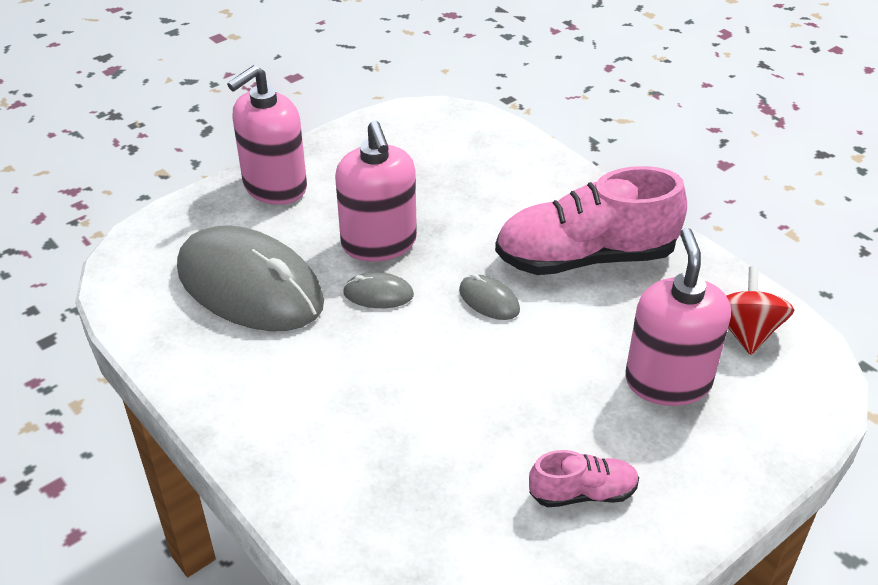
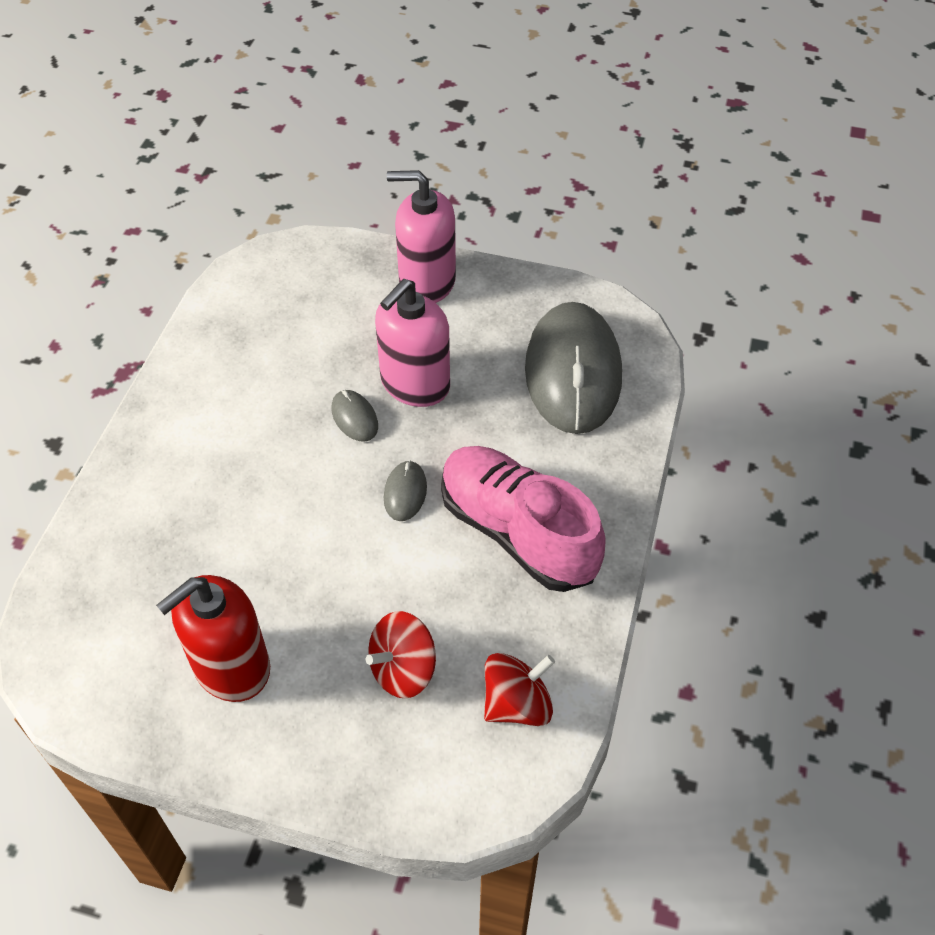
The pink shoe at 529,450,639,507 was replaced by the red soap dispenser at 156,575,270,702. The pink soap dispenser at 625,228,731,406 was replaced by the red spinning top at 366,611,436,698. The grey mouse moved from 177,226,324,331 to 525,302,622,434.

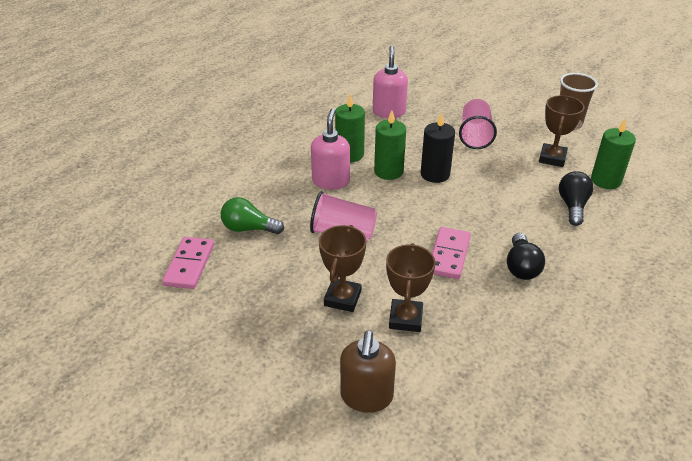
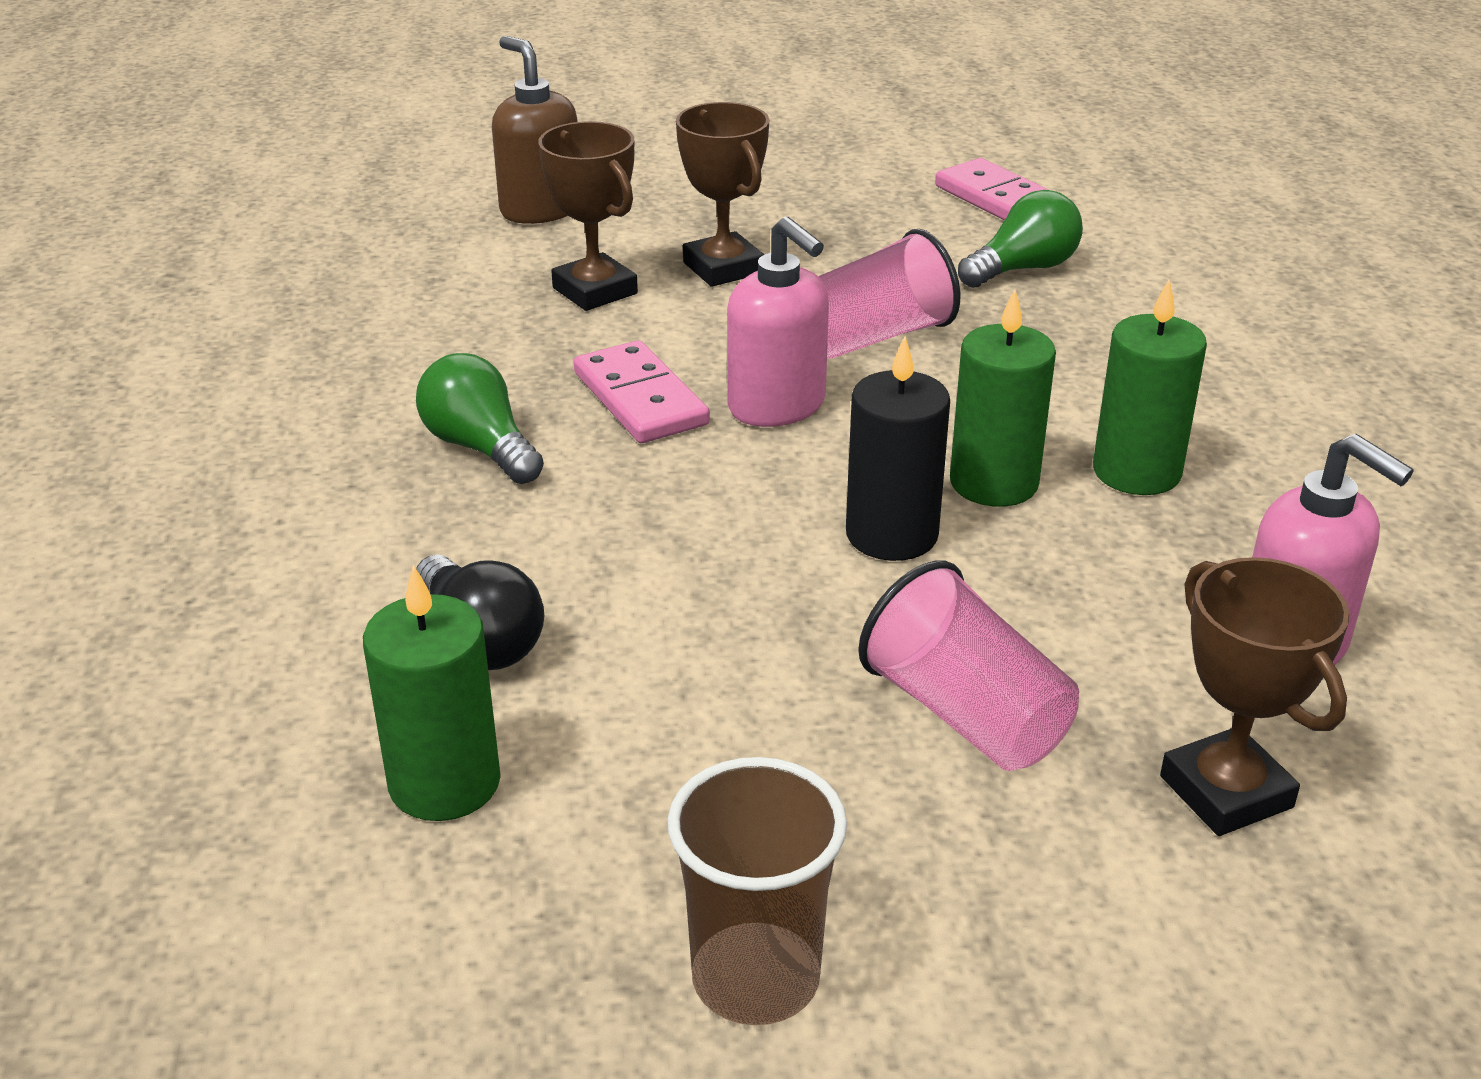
The black light bulb at 507,233,545,280 became the green light bulb at 416,353,544,484. The pink soap dispenser moved from 311,108,350,190 to 727,217,829,427. The brown trophy moved from 539,95,584,167 to 1160,557,1350,836.

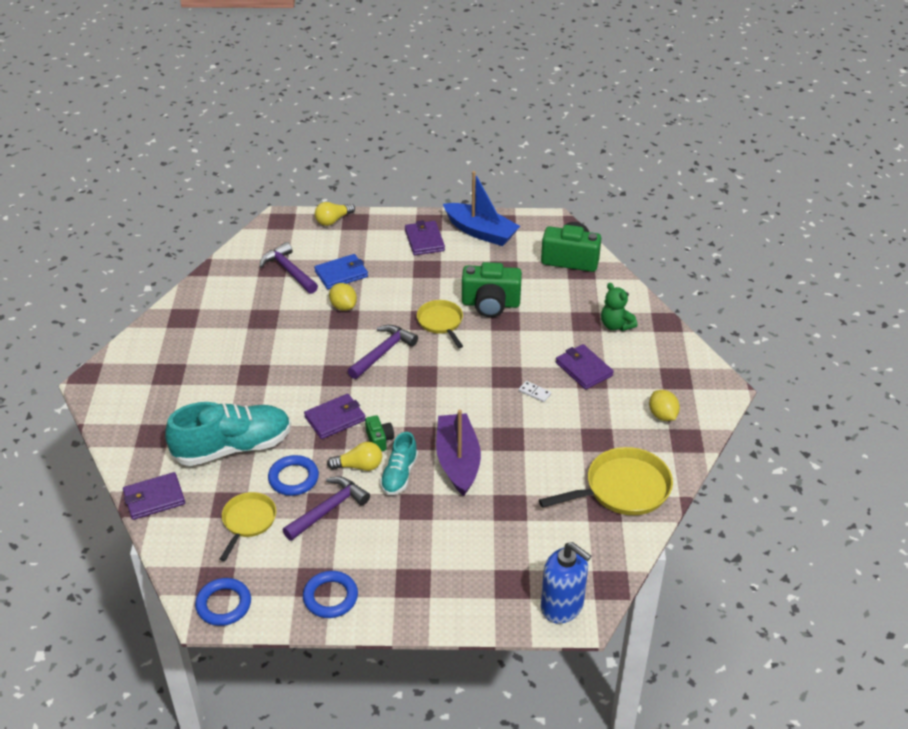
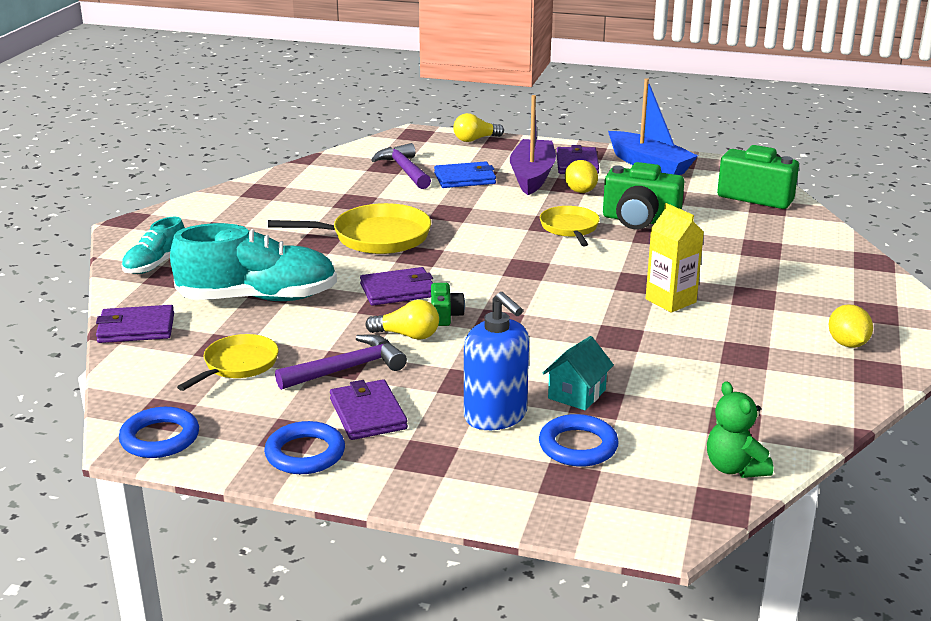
The turquoise shoe moved from 380,432,418,495 to 122,217,185,274. The yellow pan moved from 539,447,673,515 to 268,203,431,254. The purple wallet moved from 556,344,614,390 to 330,379,408,440. The blue soap dispenser moved from 541,542,591,623 to 464,292,529,430. The purple boat moved from 436,410,481,496 to 510,95,556,195. The blue ring moved from 268,455,319,496 to 539,414,619,467. The turquoise house at 543,336,614,410 appeared. The yellow lemon moved from 329,283,357,311 to 565,160,598,193. The white domino at 519,381,551,402 was replaced by the yellow carton at 646,203,704,313. The green teddy bear moved from 601,283,637,331 to 707,381,773,478. The purple hammer at 348,325,418,379 disappeared.

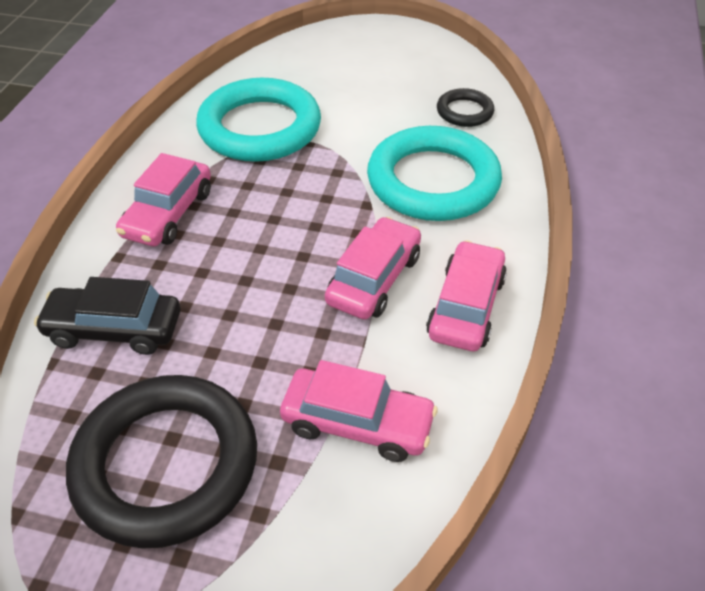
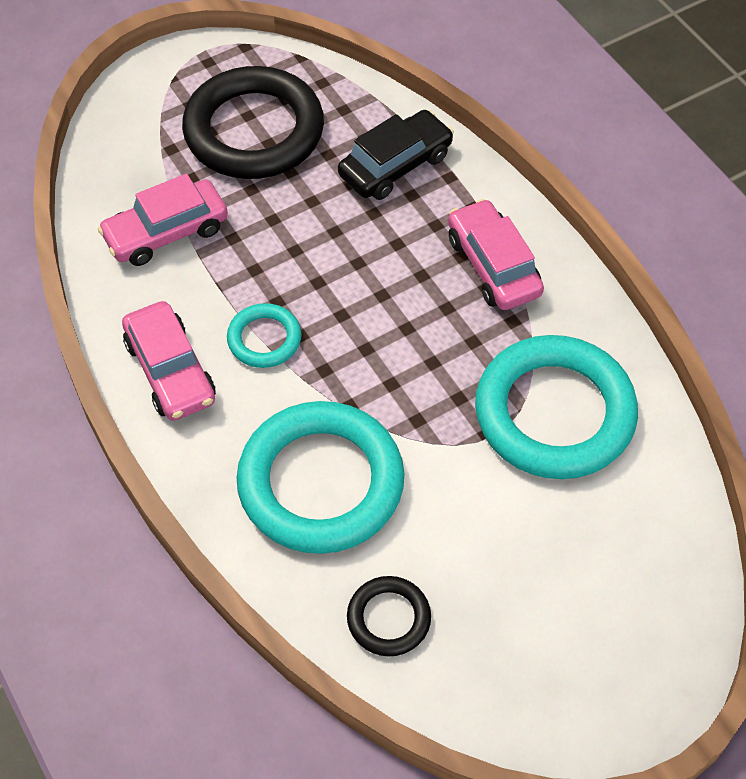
The pink car at 325,217,421,320 was replaced by the turquoise ring at 227,303,302,368.

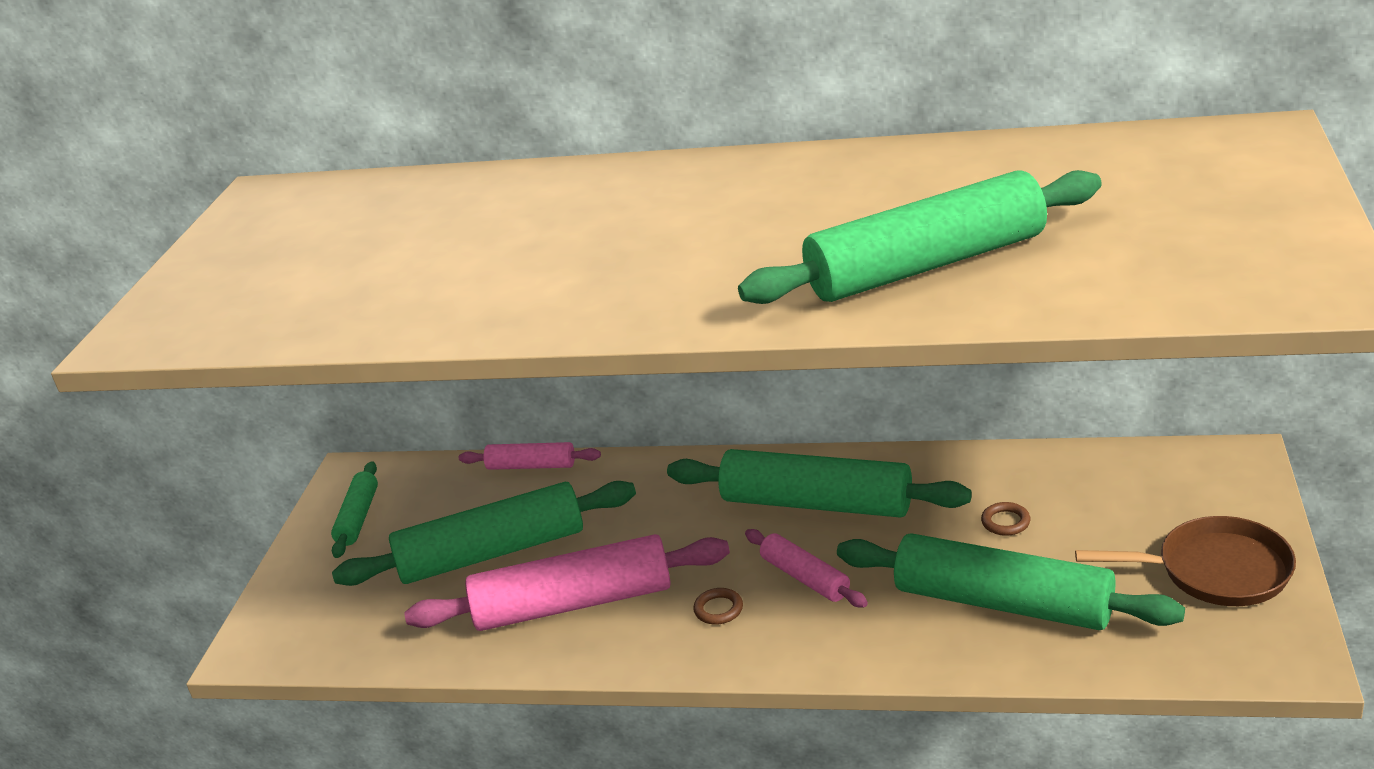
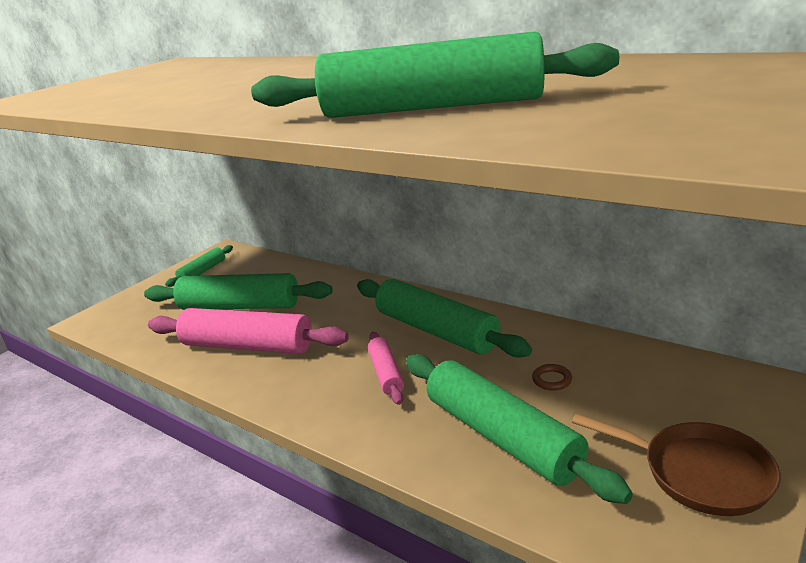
The pink rolling pin at 459,442,601,470 disappeared. The brown ring at 693,588,743,625 disappeared.

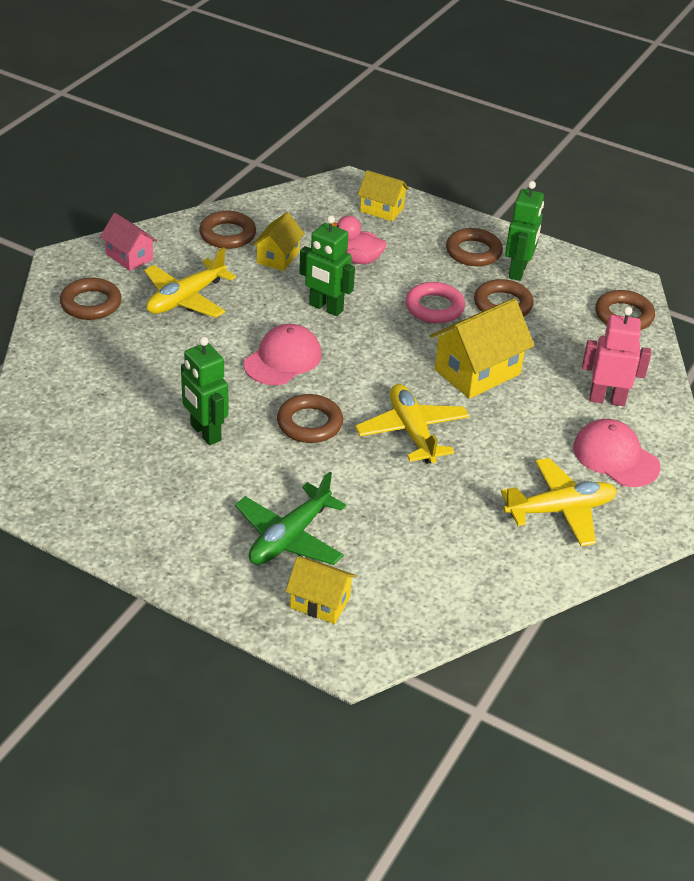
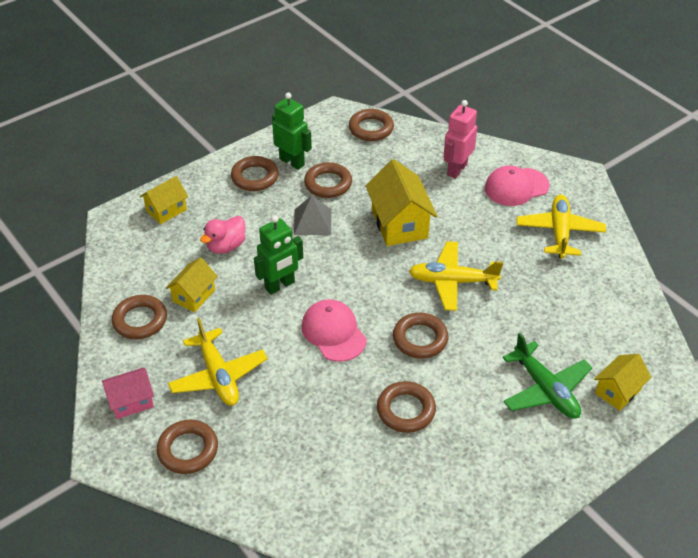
The yellow house at 252,212,305,271 turned 75 degrees clockwise. The pink ring at 405,282,465,324 was replaced by the grey pyramid at 294,195,331,235. The green robot at 181,337,229,445 was replaced by the brown ring at 377,381,436,433.

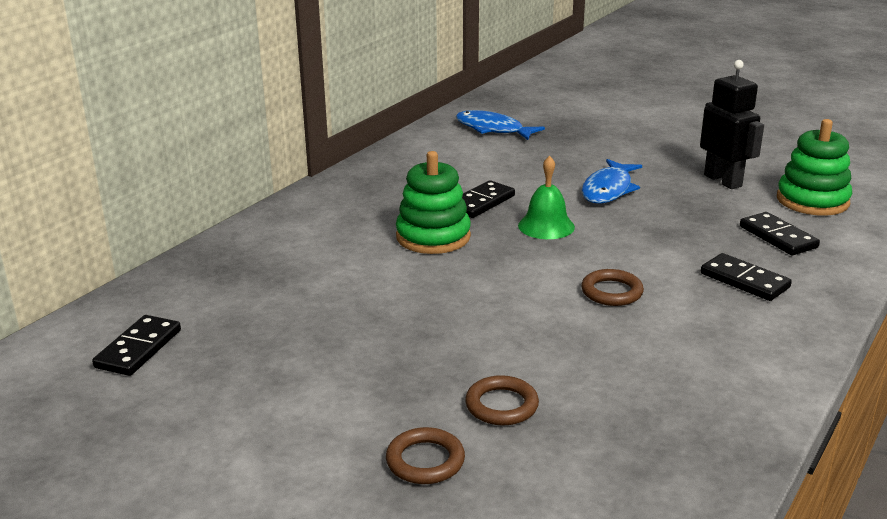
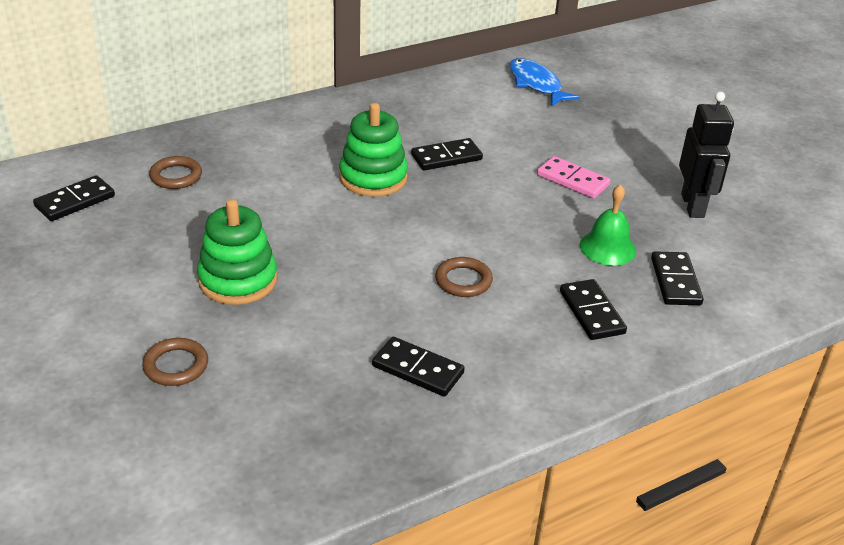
The brown ring moved from 465,375,539,425 to 149,156,202,189. The green stacking toy moved from 777,119,852,216 to 197,199,278,305. The black domino at 372,337,465,397 appeared. The blue fish at 582,159,642,204 was replaced by the pink domino at 537,156,610,199. The green bell moved from 518,156,575,239 to 580,184,636,266.

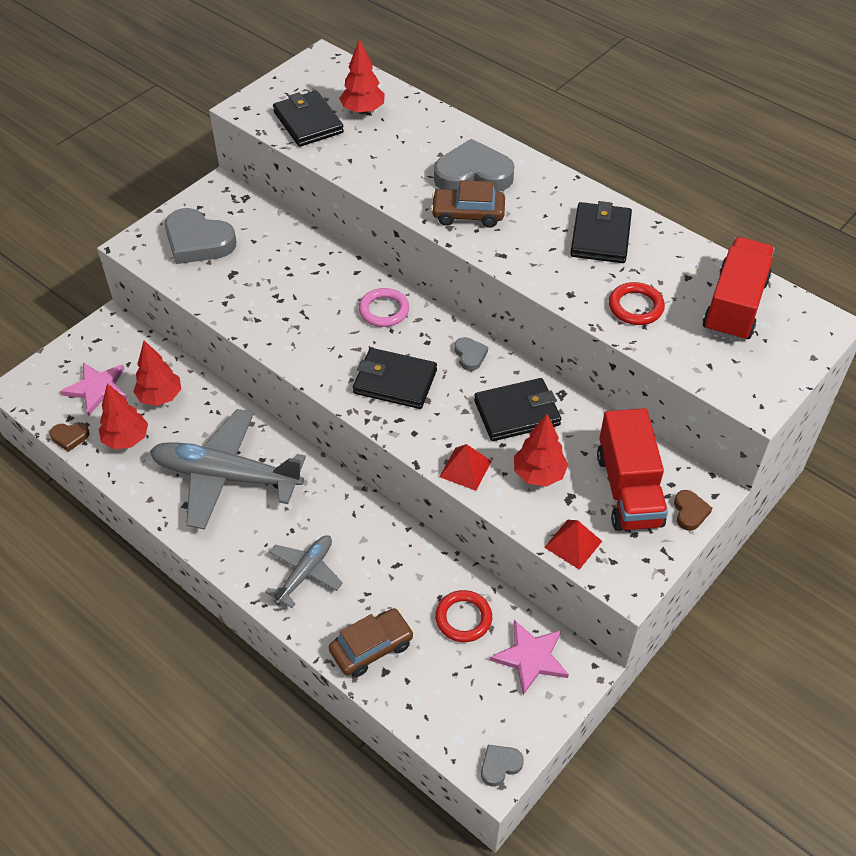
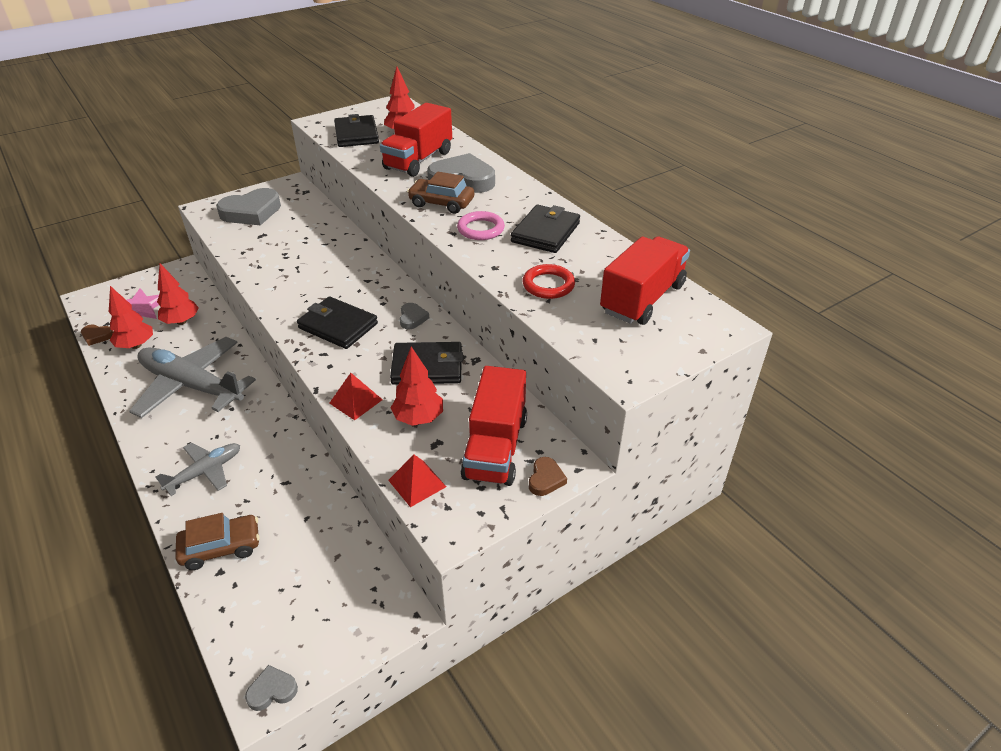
The grey heart at 165,208,236,264 turned 75 degrees counterclockwise. The red truck at 380,103,452,177 appeared. The pink ring moved from 359,288,409,327 to 457,211,505,240. The red ring at 435,590,492,642 disappeared. The pink star at 490,620,569,695 disappeared.

